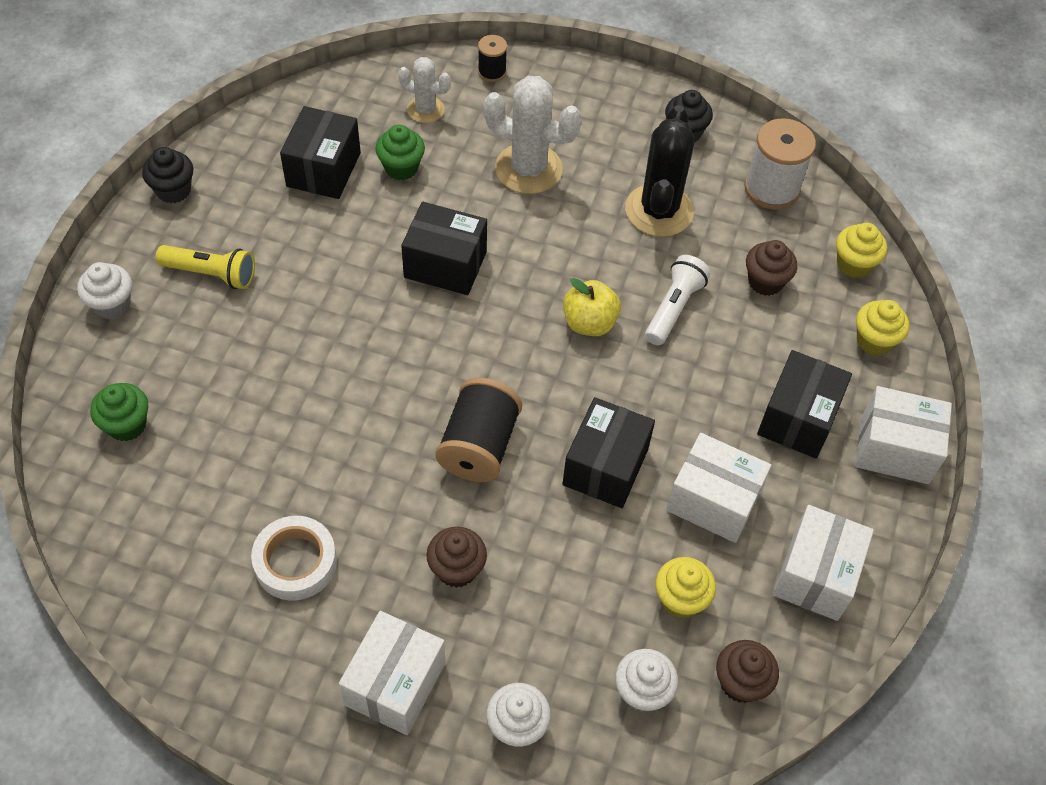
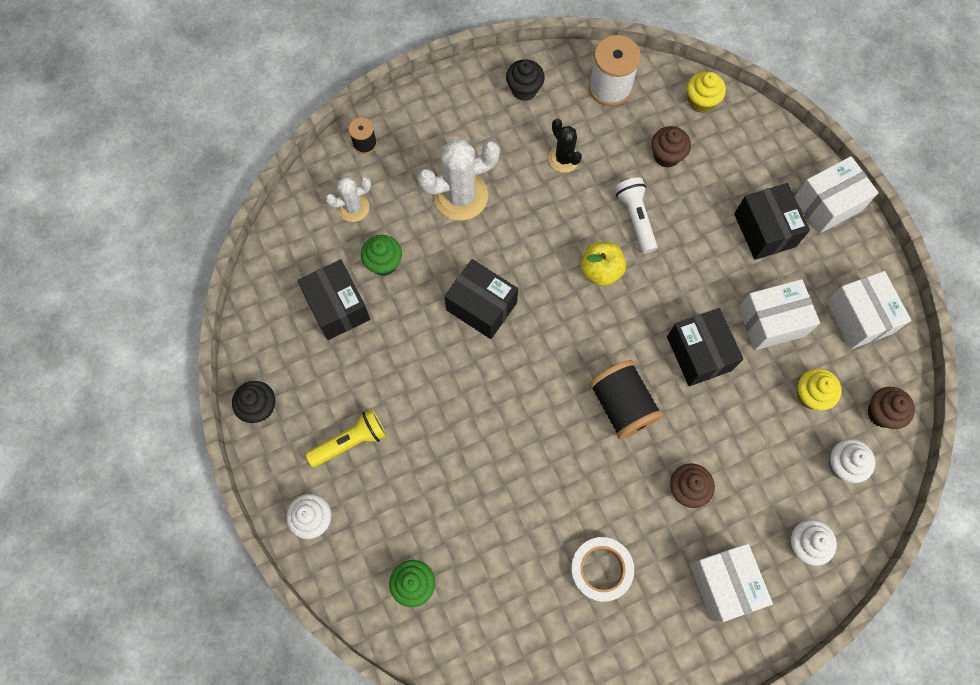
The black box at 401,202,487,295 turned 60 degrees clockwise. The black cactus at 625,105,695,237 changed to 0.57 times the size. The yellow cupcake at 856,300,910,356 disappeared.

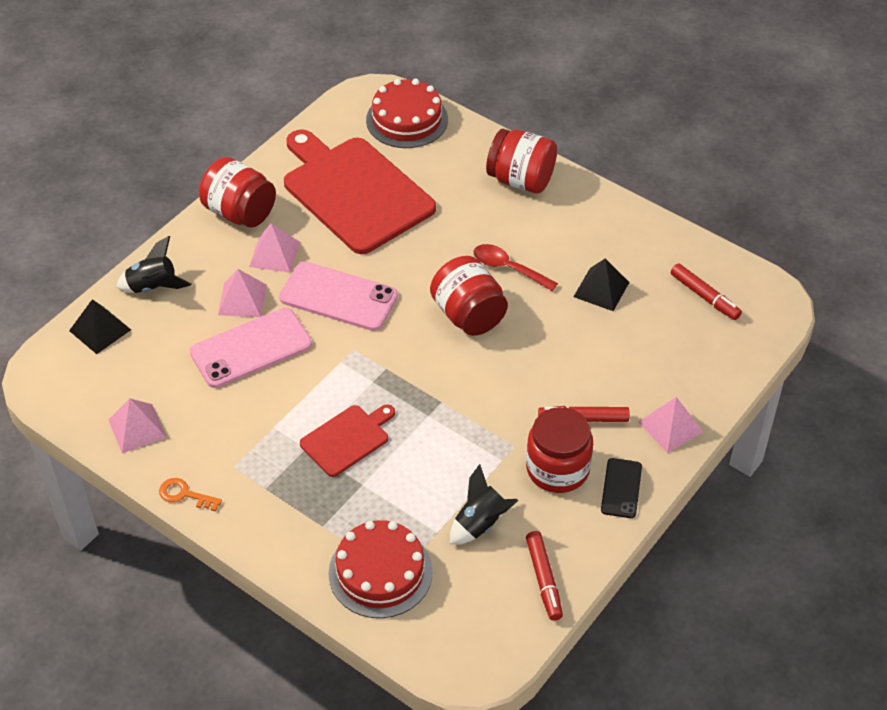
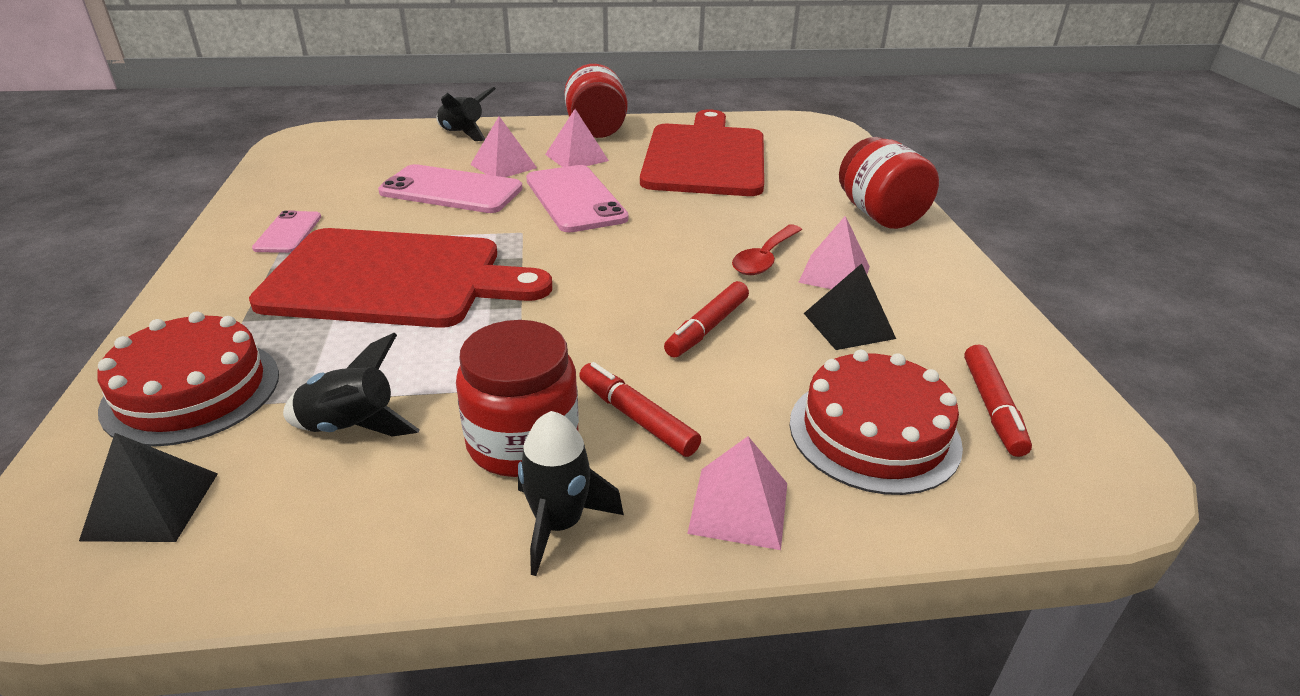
The black pyramid moved from 69,299,131,354 to 79,433,218,542. The red cutting board at 300,404,395,477 changed to 2.03 times the size. The pink phone at 252,210,321,253 appeared. The black phone at 601,458,642,518 was replaced by the black rocket at 518,411,624,576. The red marker moved from 526,531,563,621 to 664,281,749,358. The red spoon at 473,244,558,291 turned 135 degrees counterclockwise. The red cake moved from 366,79,448,148 to 790,350,963,495. The pink pyramid moved from 108,399,167,453 to 798,216,870,289. The orange key at 159,478,222,511 disappeared. The red jar at 430,256,508,336 disappeared.

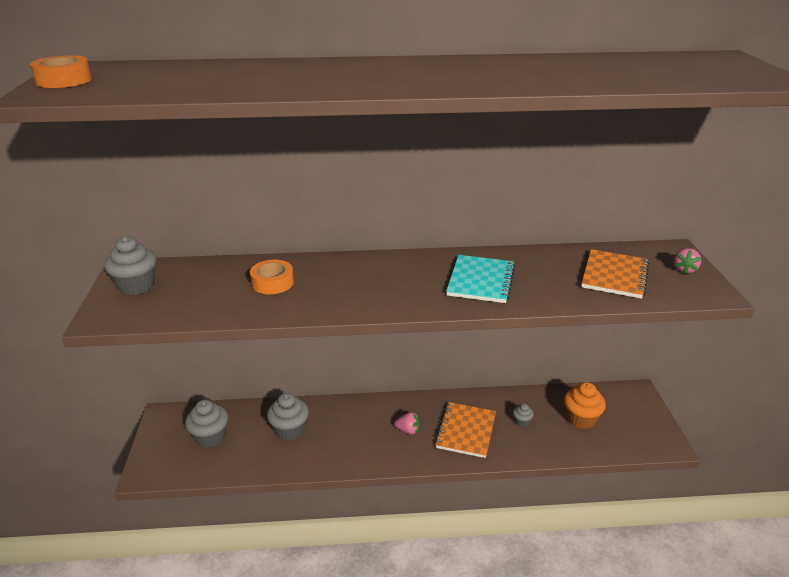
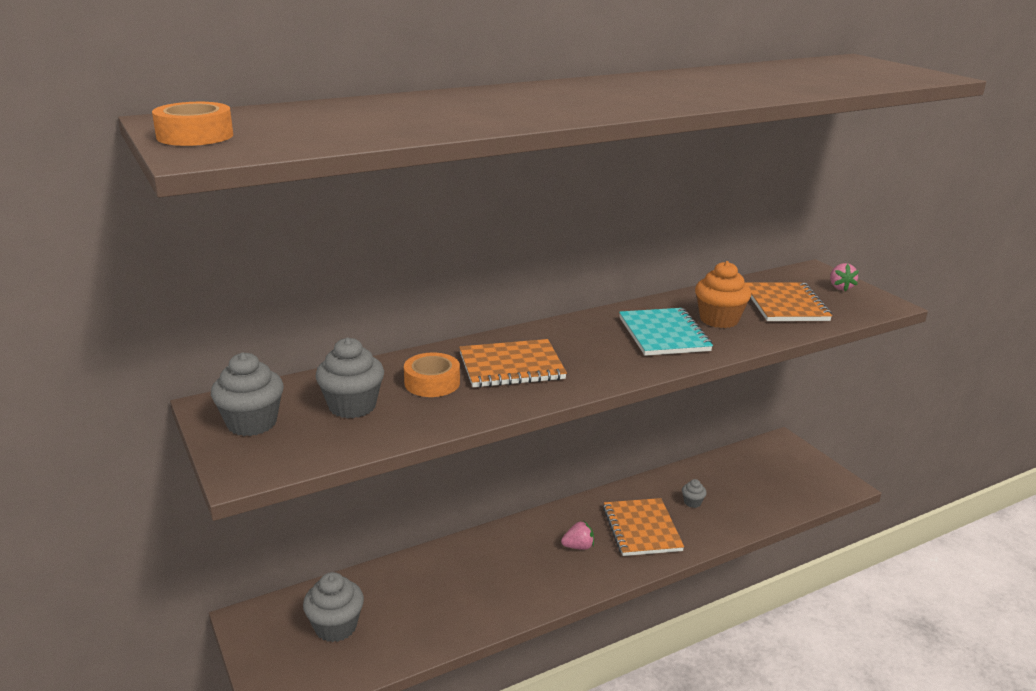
The grey cupcake moved from 267,393,309,441 to 315,337,384,418. The orange notebook at 459,339,567,388 appeared. The orange cupcake moved from 564,382,606,429 to 695,261,751,328.

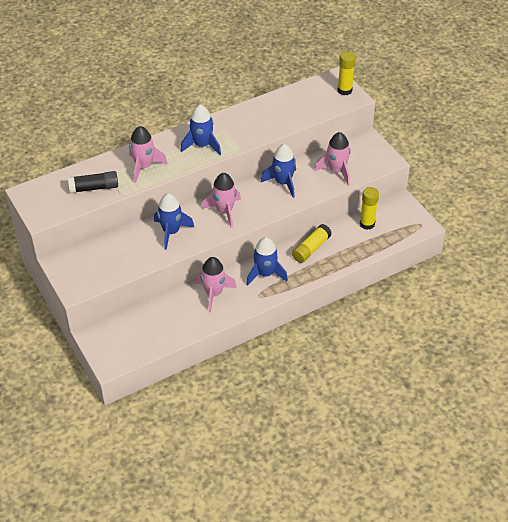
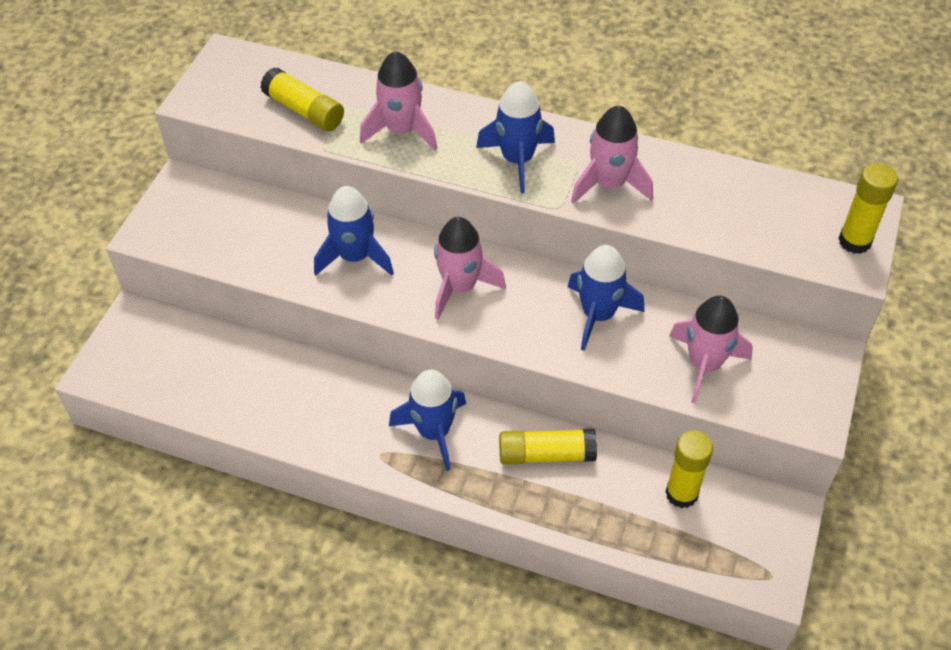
The black glue stick at 68,171,118,193 became the yellow glue stick at 261,67,344,131. The pink rocket moved from 195,257,237,313 to 571,105,653,204.

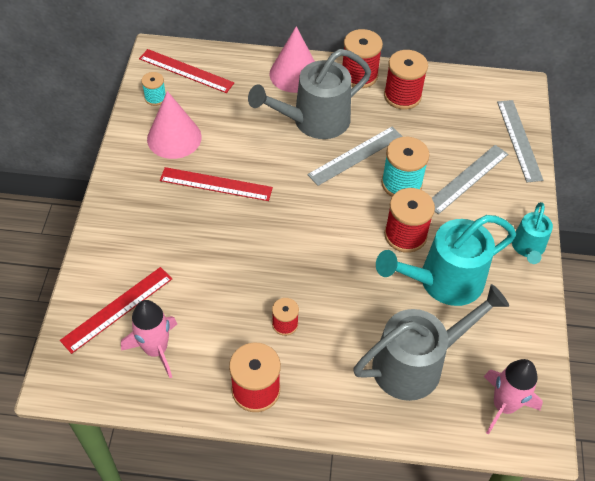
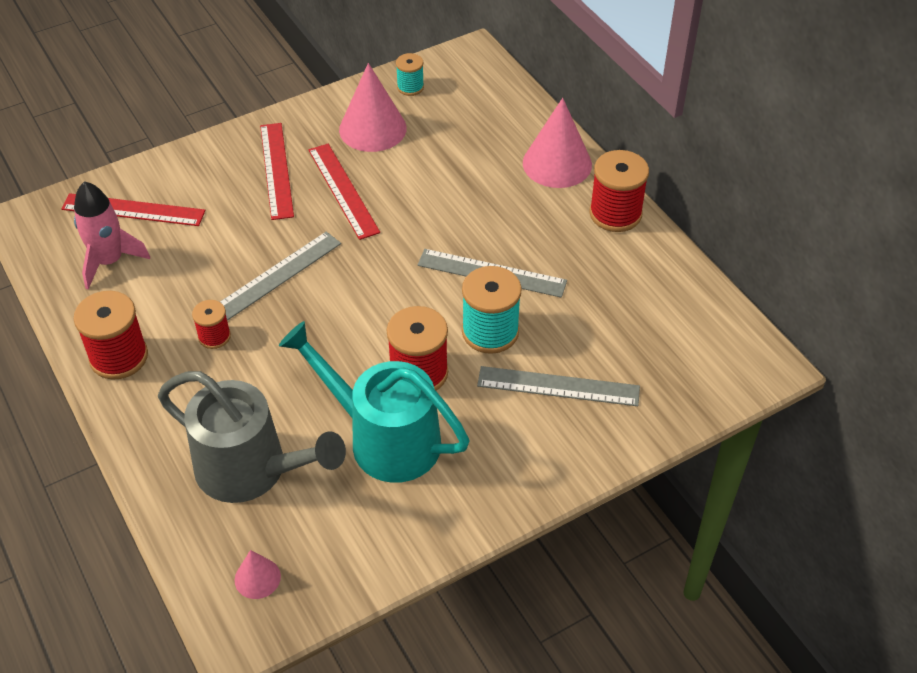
The grey ruler moved from 497,100,543,182 to 220,231,341,321. The pink rocket at 484,359,543,435 was replaced by the pink cone at 234,550,281,599. The red ruler moved from 139,49,234,93 to 260,123,294,220. The grey watering can at 248,49,371,139 disappeared. The red spool at 384,50,428,110 disappeared. The turquoise watering can at 512,202,553,264 disappeared.

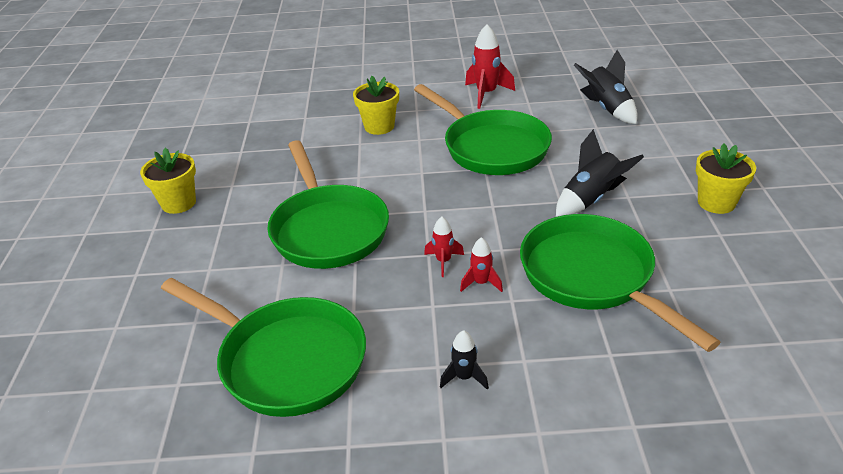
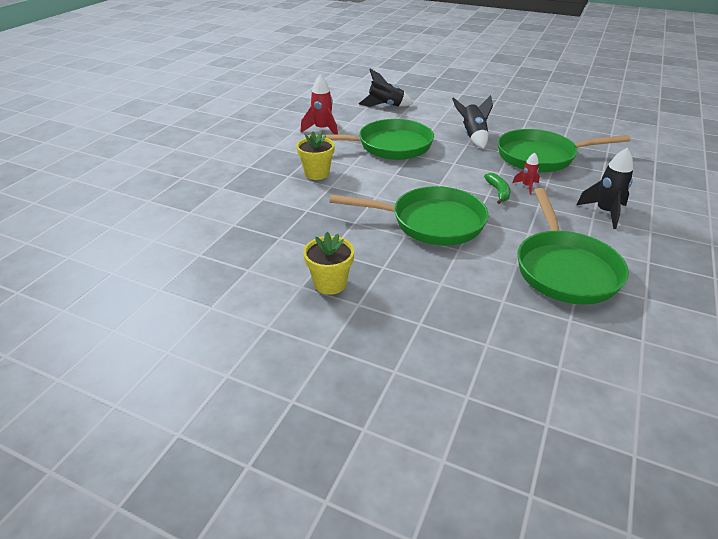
The red rocket at 424,217,464,277 was replaced by the green banana at 484,173,510,204. The green pan at 161,278,366,417 turned 120 degrees clockwise. The black rocket at 440,330,489,390 changed to 1.75 times the size. The yellow flower pot at 696,143,756,214 disappeared.

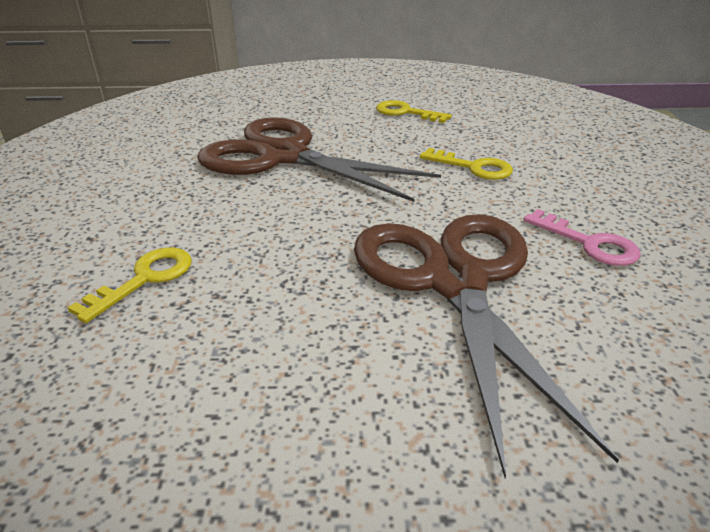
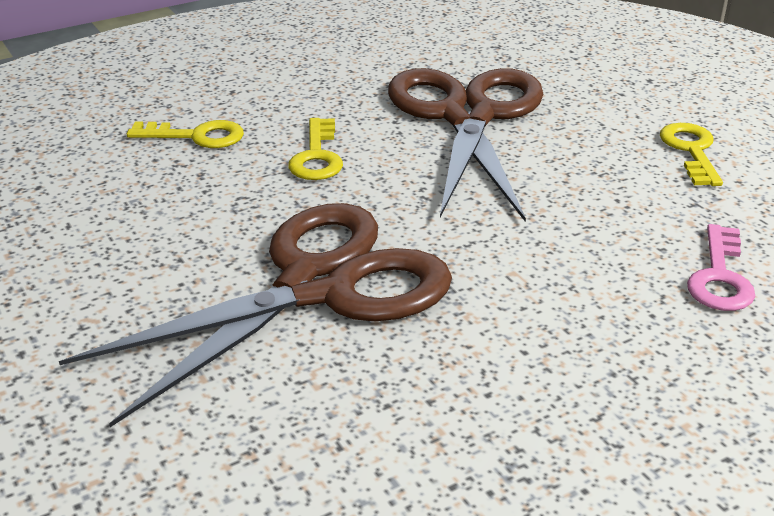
The yellow key moved from 420,148,513,180 to 288,118,343,180. The pink key moved from 523,209,641,266 to 687,224,755,311.

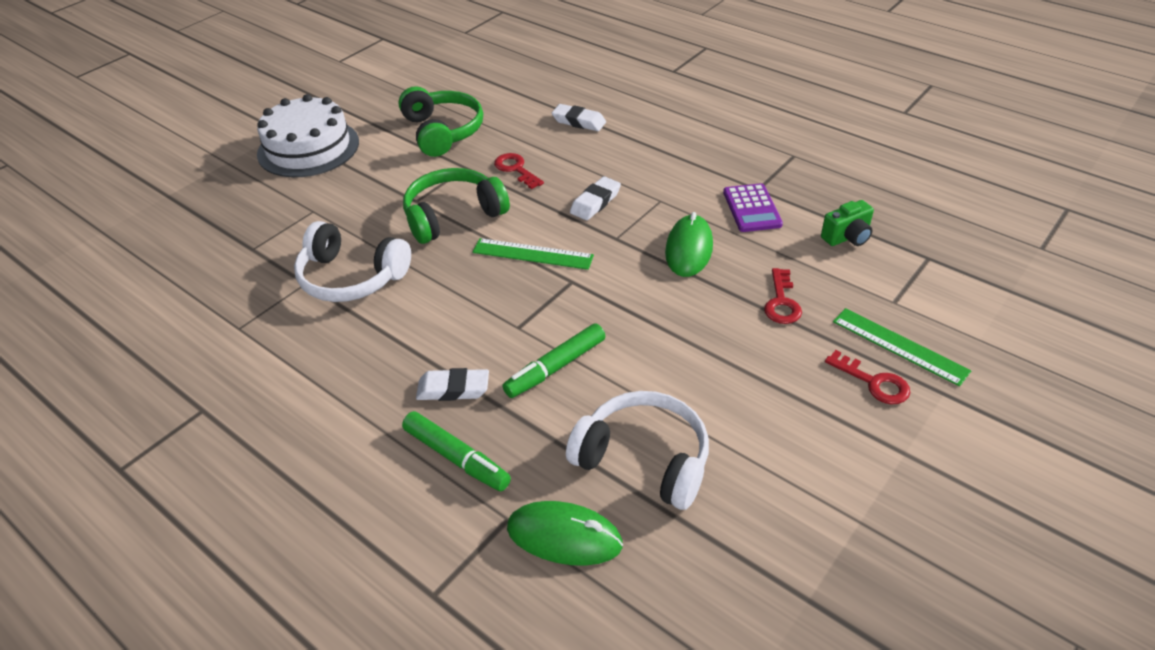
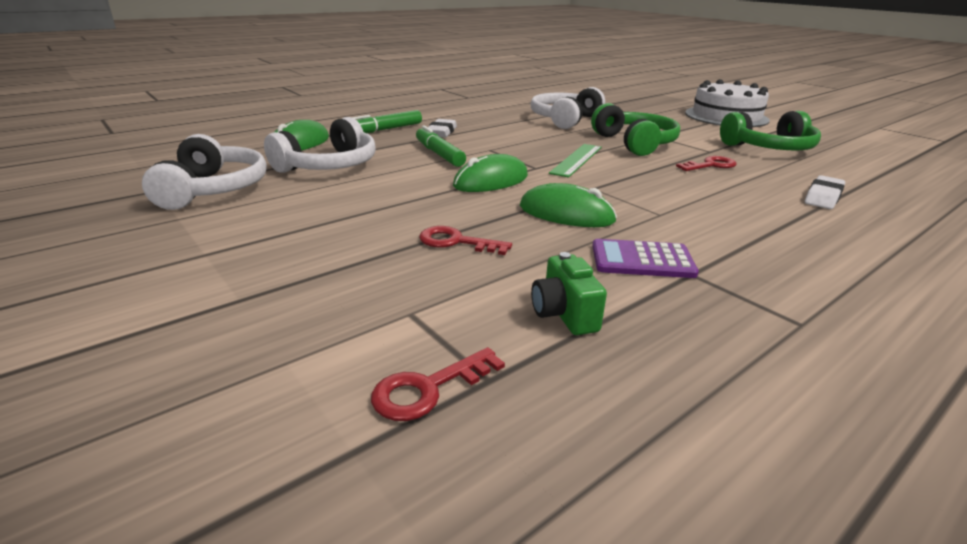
The white headphones at 142,134,267,210 appeared. The red key moved from 825,350,910,404 to 371,347,505,421. The green mouse at 453,154,528,192 appeared. The white eraser at 570,176,621,220 disappeared. The green ruler at 833,308,971,387 disappeared.

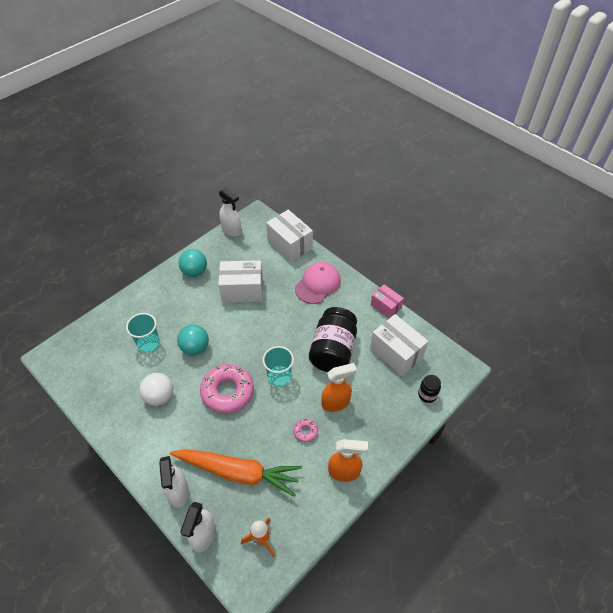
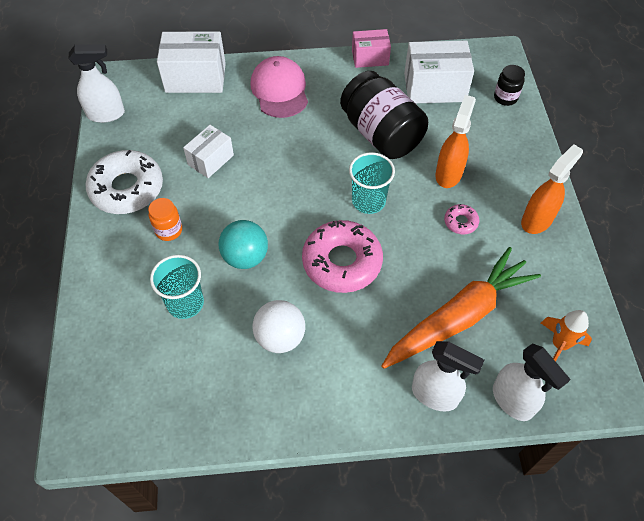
The turquoise ball at 178,249,207,277 was replaced by the white donut at 85,150,163,214. The orange jar at 148,198,182,241 appeared. The white box at 218,260,263,303 changed to 0.61 times the size.

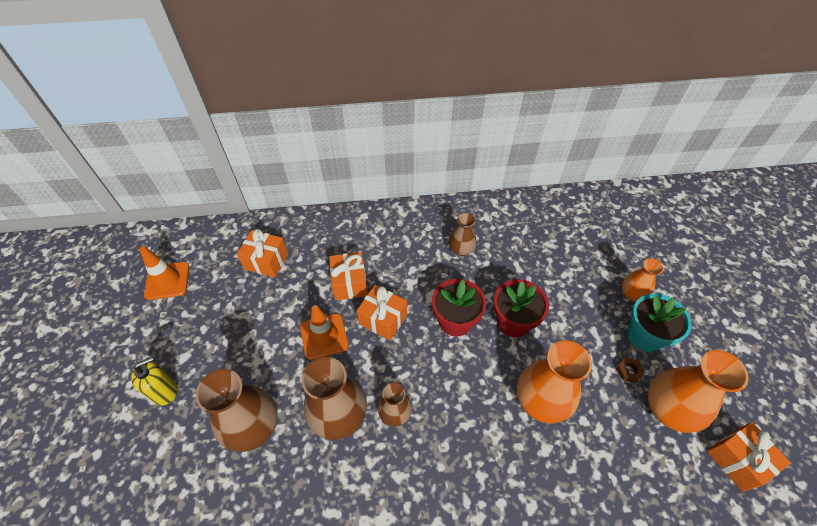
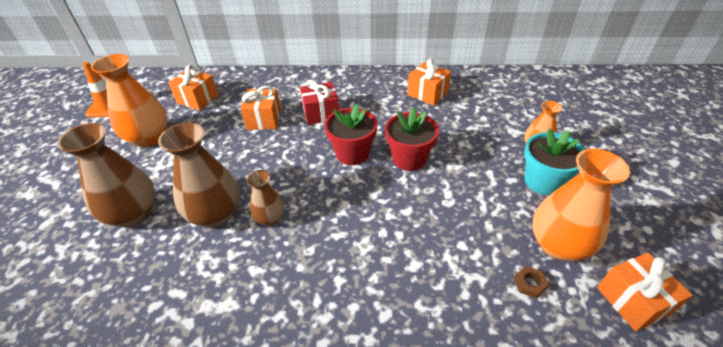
The orange vase moved from 517,340,592,423 to 91,54,167,147. The red gift at 300,80,339,125 appeared. The orange gift moved from 357,285,407,341 to 407,59,451,106. The brown nut moved from 616,357,645,383 to 514,266,549,298. The yellow soap dispenser at 131,357,177,405 disappeared. The orange traffic cone at 300,305,349,360 disappeared. The brown vase at 449,213,477,256 disappeared.

